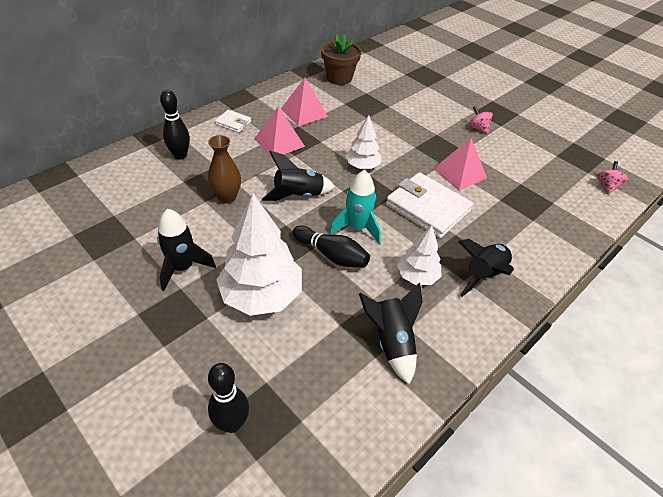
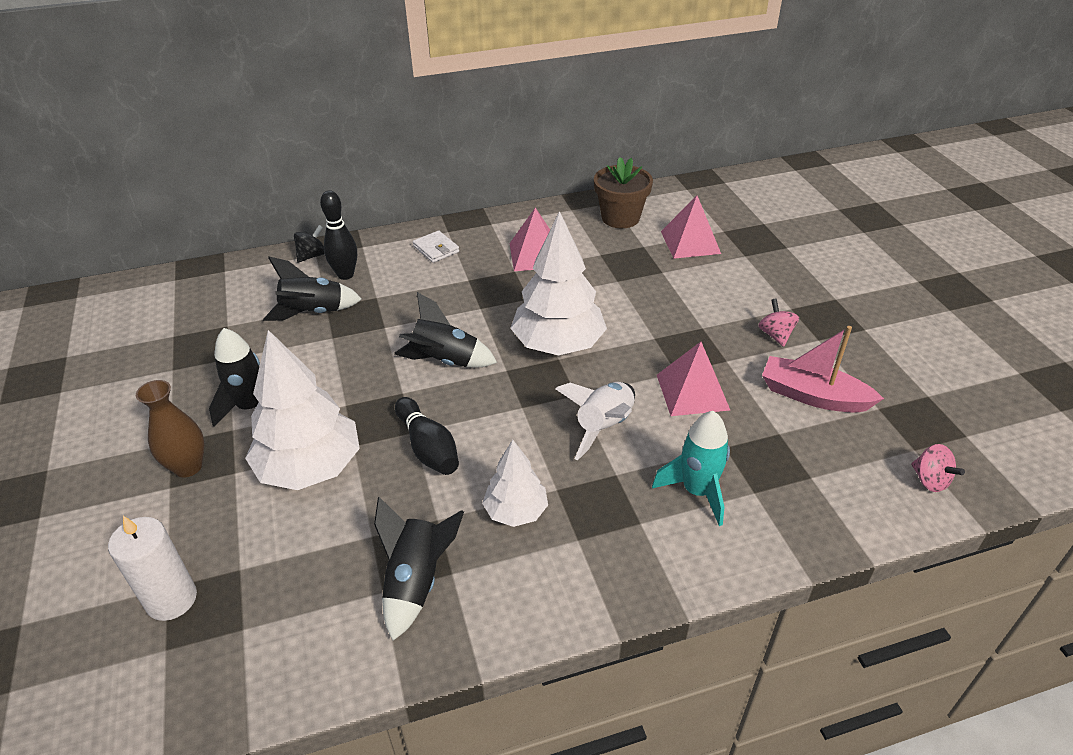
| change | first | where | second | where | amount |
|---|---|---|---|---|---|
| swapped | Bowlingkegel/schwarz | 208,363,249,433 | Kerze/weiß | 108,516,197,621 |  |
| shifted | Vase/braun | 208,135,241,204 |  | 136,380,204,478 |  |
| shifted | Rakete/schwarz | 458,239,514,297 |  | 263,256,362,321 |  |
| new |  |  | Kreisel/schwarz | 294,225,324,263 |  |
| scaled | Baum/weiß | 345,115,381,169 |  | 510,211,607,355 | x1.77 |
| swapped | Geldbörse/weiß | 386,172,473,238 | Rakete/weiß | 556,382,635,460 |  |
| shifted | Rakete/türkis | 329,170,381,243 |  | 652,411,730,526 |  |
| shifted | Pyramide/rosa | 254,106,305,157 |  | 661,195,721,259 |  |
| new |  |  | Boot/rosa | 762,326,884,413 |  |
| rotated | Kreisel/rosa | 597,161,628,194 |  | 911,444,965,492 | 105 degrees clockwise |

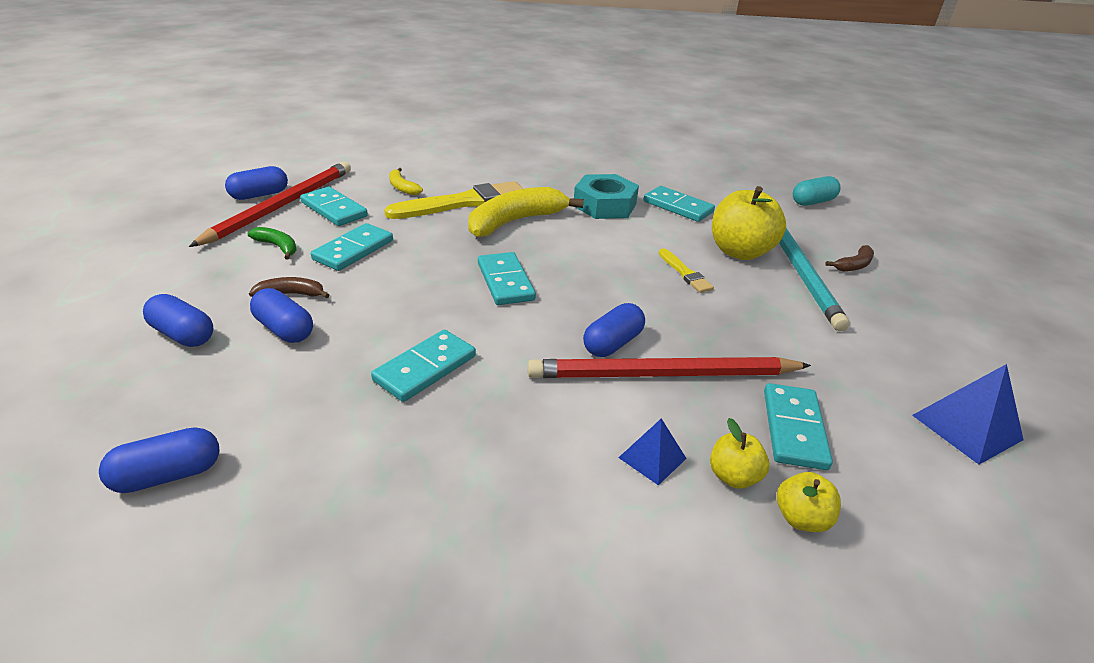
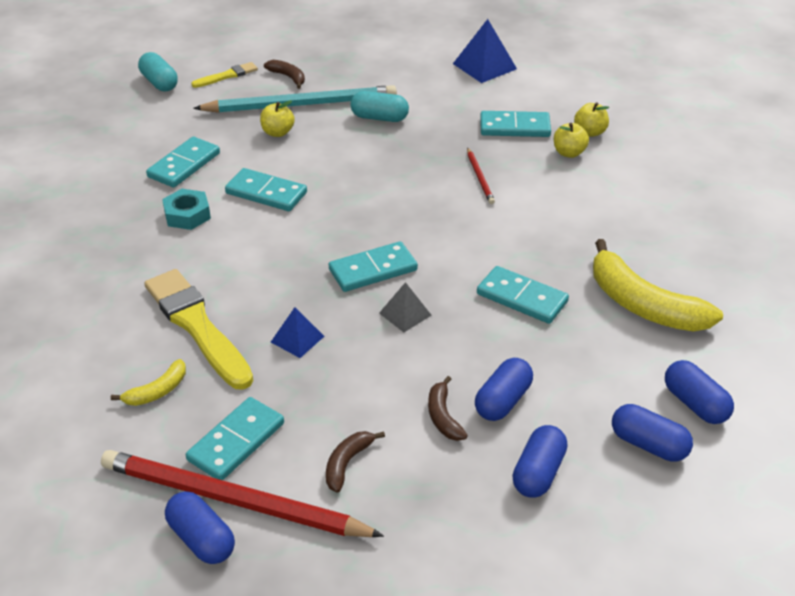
| change | first | where | second | where | amount |
|---|---|---|---|---|---|
| scaled | Sechskantmutter/türkis | 574,174,639,219 |  | 162,189,211,230 | x0.65 |
| shifted | Pinsel/gelb | 659,248,714,293 |  | 191,62,258,88 |  |
| shifted | Dominostein/türkis | 311,223,393,271 |  | 225,168,307,211 |  |
| scaled | Apfel/gelb | 712,186,786,260 |  | 260,100,295,137 | x0.51 |
| shifted | Pyramide/blau | 618,418,687,485 |  | 271,307,324,358 |  |
| repainted | Banane/grün | 248,227,297,260 | Banane/braun | 326,431,385,493 |  |
| new |  |  | Kapsel/türkis | 350,91,409,122 |  |
| new |  |  | Pyramide/grau | 379,282,432,332 |  |
| scaled | Bleistift/rot | 527,357,811,378 |  | 467,147,495,204 | x0.43 |
| shifted | Banane/gelb | 468,187,584,237 |  | 593,239,723,332 |  |
| shifted | Kapsel/blau | 583,303,645,357 |  | 612,404,693,461 |  |

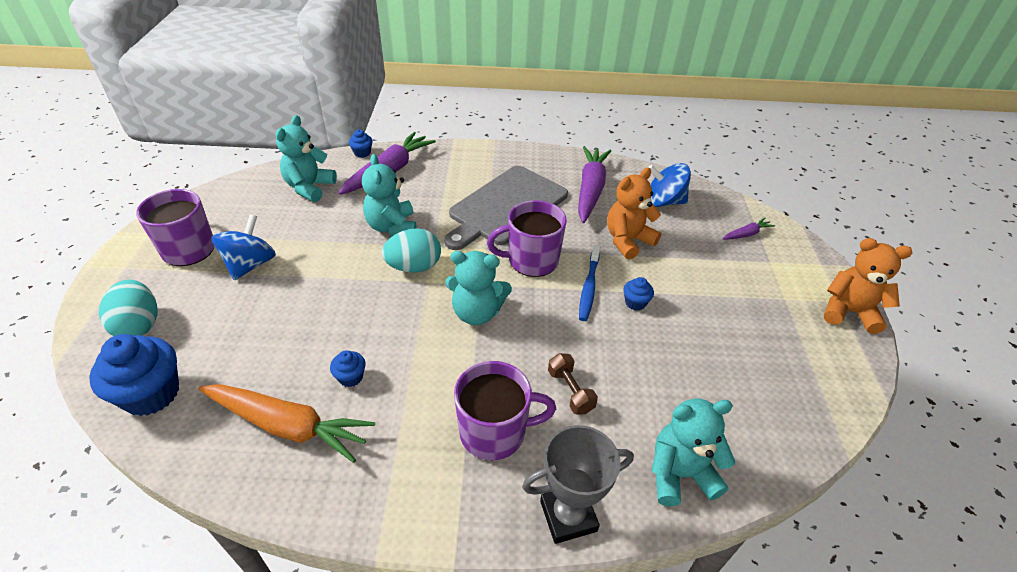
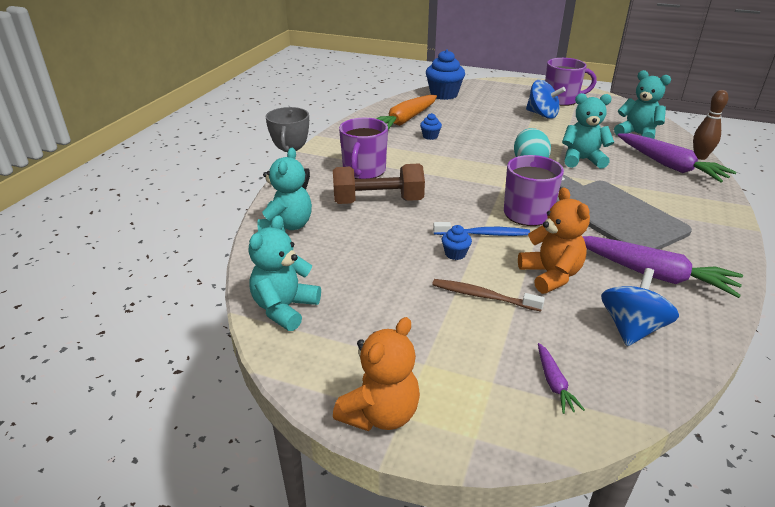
| change | first | where | second | where | amount |
|---|---|---|---|---|---|
| shifted | Teddybär/türkis | 445,251,512,325 |  | 249,215,321,331 |  |
| scaled | Hantel/braun | 548,353,598,414 |  | 333,163,425,204 | x1.90 |
| new |  |  | Zahnbürste/braun | 432,279,545,311 |  |
| rotated | Zahnbürste/blau | 579,245,600,321 |  | 433,222,530,236 | 150 degrees clockwise |
| swapped | Muffin/blau | 349,129,373,158 | Bowlingkegel/braun | 693,90,728,160 |  |
| gone | Ei/türkis | 99,279,157,336 |  |  |  |

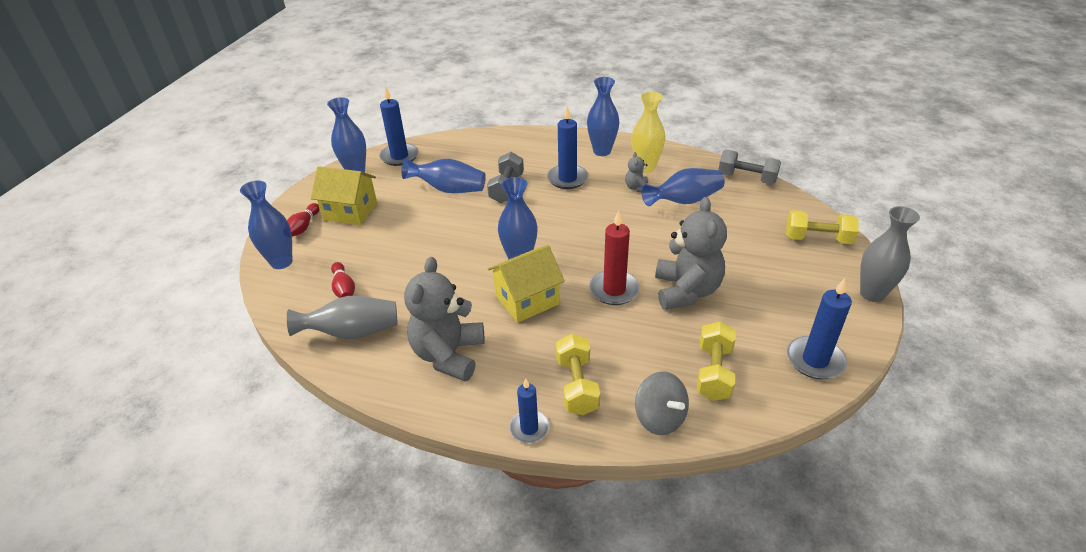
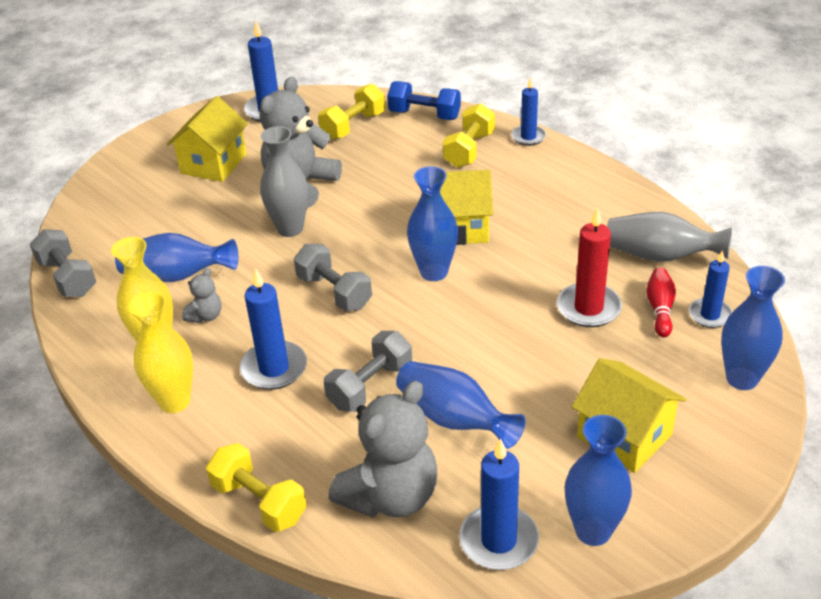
| change | first | where | second | where | amount |
|---|---|---|---|---|---|
| repainted | Vase/blau | 587,77,619,156 | Vase/gelb | 128,292,193,413 |  |
| new |  |  | Haus/gelb | 167,96,248,182 |  |
| shifted | Hantel/gelb | 786,210,859,244 |  | 206,443,307,532 |  |
| shifted | Vase/grau | 860,206,920,302 |  | 260,126,309,237 |  |
| new |  |  | Hantel/grau | 294,244,372,311 |  |
| shifted | Teddybär/grau | 404,257,485,381 |  | 329,381,437,518 |  |
| swapped | Kreisel/grau | 635,371,689,435 | Hantel/blau | 387,81,461,120 |  |
| shifted | Kerze/rot | 589,210,640,305 |  | 557,207,622,327 |  |
| new |  |  | Kerze/blau | 689,250,732,328 |  |
| gone | Bowlingkegel/rot | 287,203,320,237 |  |  |  |

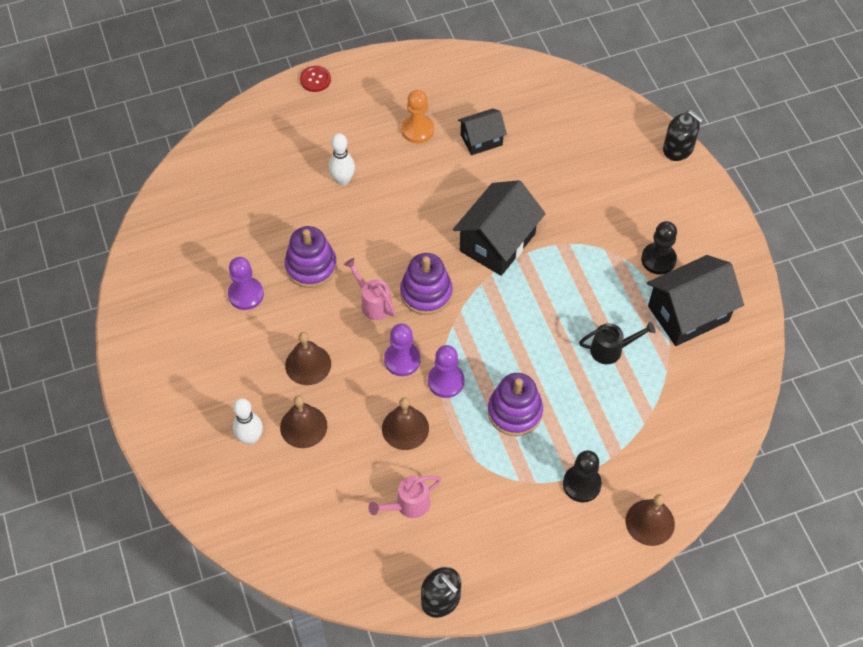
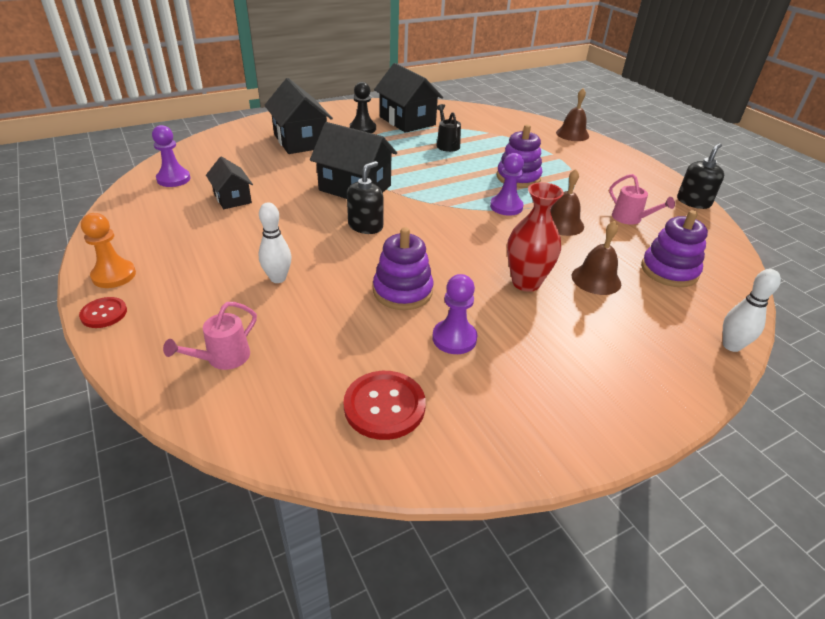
| change | first | where | second | where | amount |
|---|---|---|---|---|---|
| shifted | Bauer/orange | 401,90,434,143 |  | 81,213,136,288 |  |
| shifted | Bauer/lila | 384,323,421,376 |  | 152,125,190,187 |  |
| shifted | Gießkanne/rosa | 344,258,396,320 |  | 163,302,257,370 |  |
| new |  |  | Haus/schwarz | 264,78,333,154 |  |
| new |  |  | Knopf/rot | 343,371,426,440 |  |
| shifted | Seifenspender/schwarz | 663,110,703,161 |  | 347,161,384,234 |  |
| swapped | Glocke/braun | 285,332,331,385 | Vase/rot | 507,182,564,292 |  |
| shifted | Stapelspielzeug/lila | 400,253,453,315 |  | 641,210,708,287 |  |
| shifted | Bowlingkegel/weiß | 233,398,263,445 |  | 723,269,781,352 |  |
| gone | Bauer/schwarz | 563,450,602,503 |  |  |  |

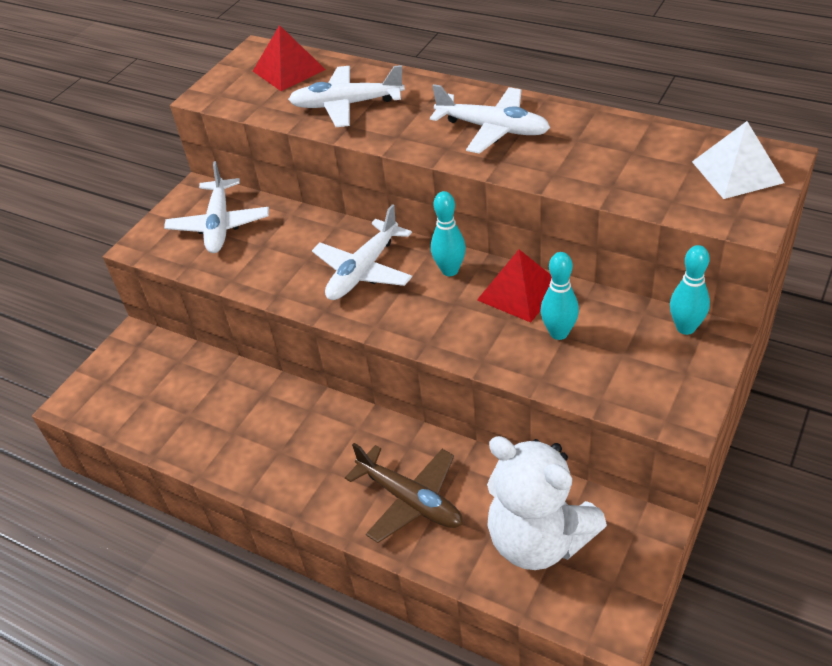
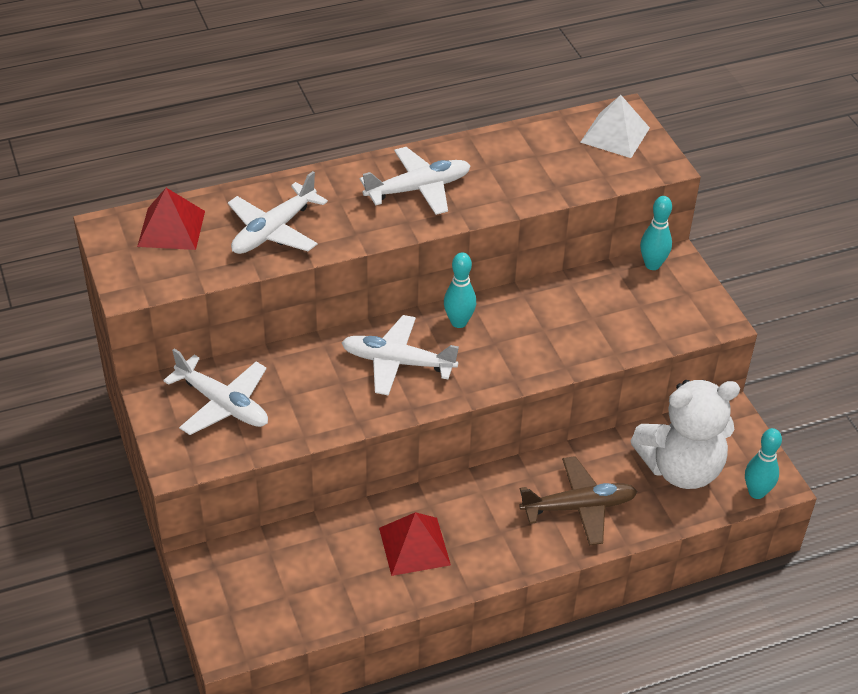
| change | first | where | second | where | amount |
|---|---|---|---|---|---|
| rotated | Flugzeug/weiß | 312,204,412,300 |  | 341,315,459,396 | 120 degrees clockwise |
| shifted | Pyramide/rot | 477,249,552,323 |  | 379,512,451,576 |  |
| shifted | Bowlingkegel/türkis | 540,252,579,340 |  | 745,428,782,499 |  |

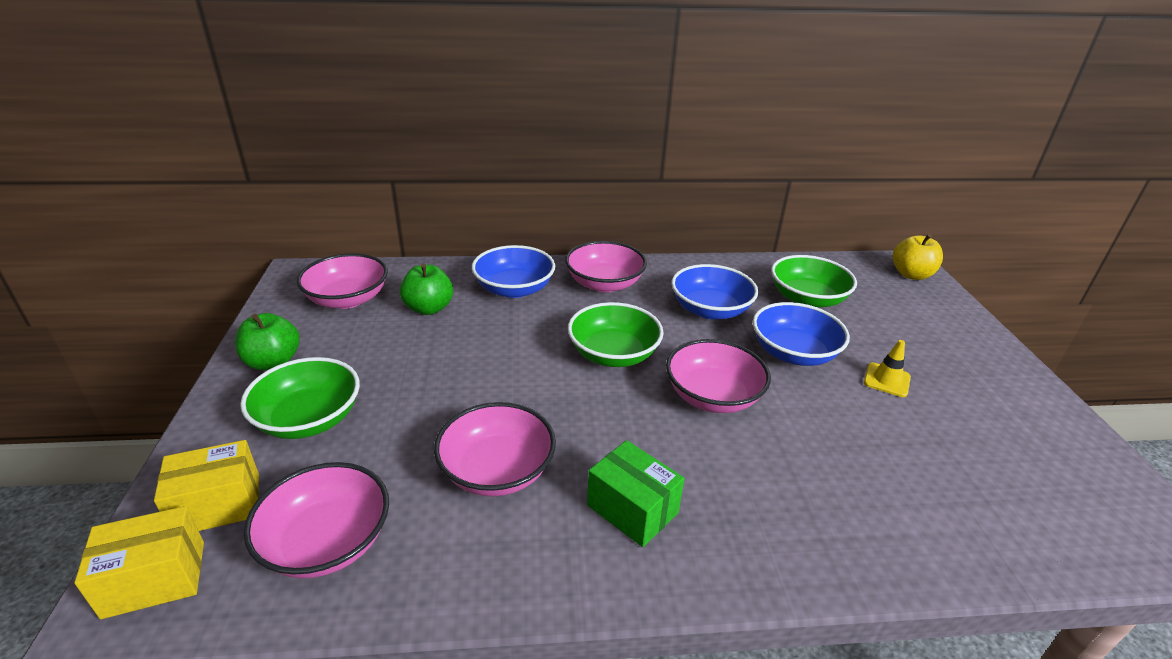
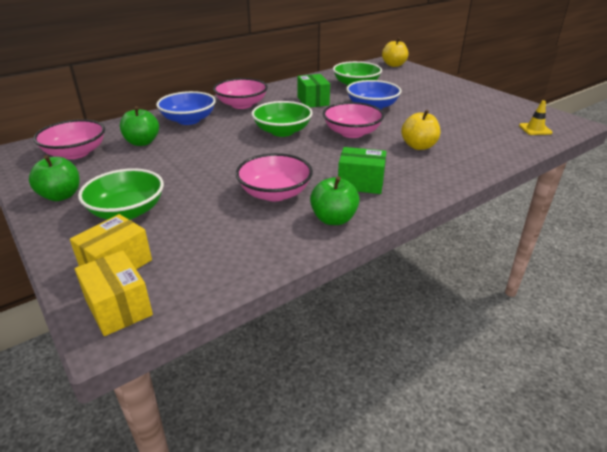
| change | first | where | second | where | amount |
|---|---|---|---|---|---|
| rotated | Schachtel/gelb | 74,506,204,619 |  | 75,251,153,336 | 75 degrees counterclockwise |
| swapped | Schüssel/blau | 671,264,758,320 | Schachtel/grün | 297,74,330,108 |  |
| new |  |  | Apfel/grün | 310,176,360,225 |  |
| new |  |  | Apfel/gelb | 401,110,440,150 |  |
| shifted | Leitkegel/gelb | 864,340,911,397 |  | 519,100,553,135 |  |
| gone | Schüssel/rosa | 244,462,389,578 |  |  |  |

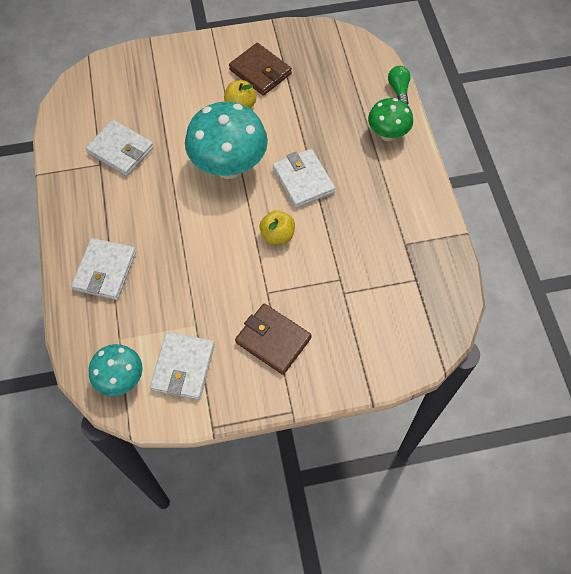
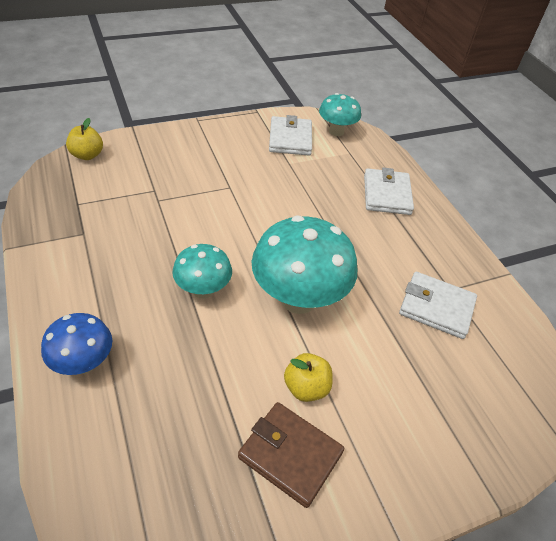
| change | first | where | second | where | amount |
|---|---|---|---|---|---|
| repainted | Pilz/grün | 368,98,413,141 | Pilz/blau | 41,313,112,375 |  |
| shifted | Apfel/gelb | 260,210,295,245 |  | 66,118,103,160 |  |
| swapped | Geldbörse/weiß | 273,149,335,208 | Pilz/türkis | 173,244,232,299 |  |
| gone | Geldbörse/braun | 235,303,312,375 |  |  |  |
| gone | Glühbirne/grün | 388,66,411,105 |  |  |  |

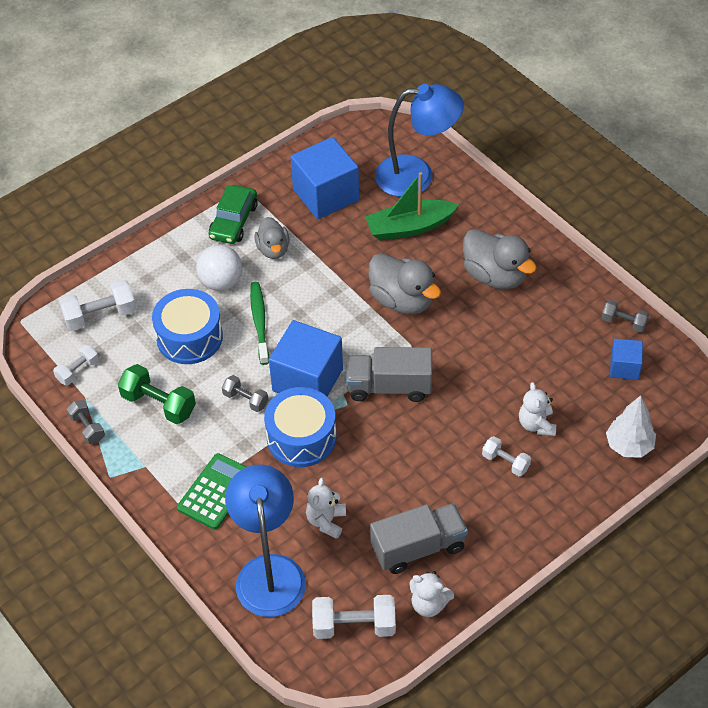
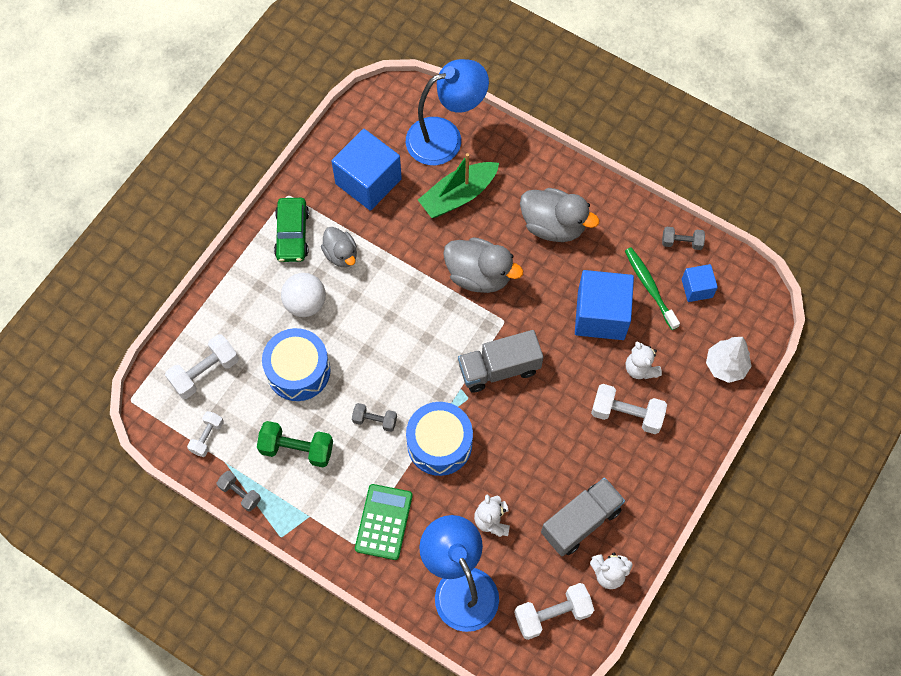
| change | first | where | second | where | amount |
|---|---|---|---|---|---|
| shifted | Kubus/blau | 269,320,343,397 |  | 575,270,634,340 |  |
| scaled | Hantel/weiß | 482,436,531,476 |  | 591,384,667,434 | x1.64 |
| shifted | Zahnbürste/grün | 250,282,269,365 |  | 625,247,680,330 |  |

